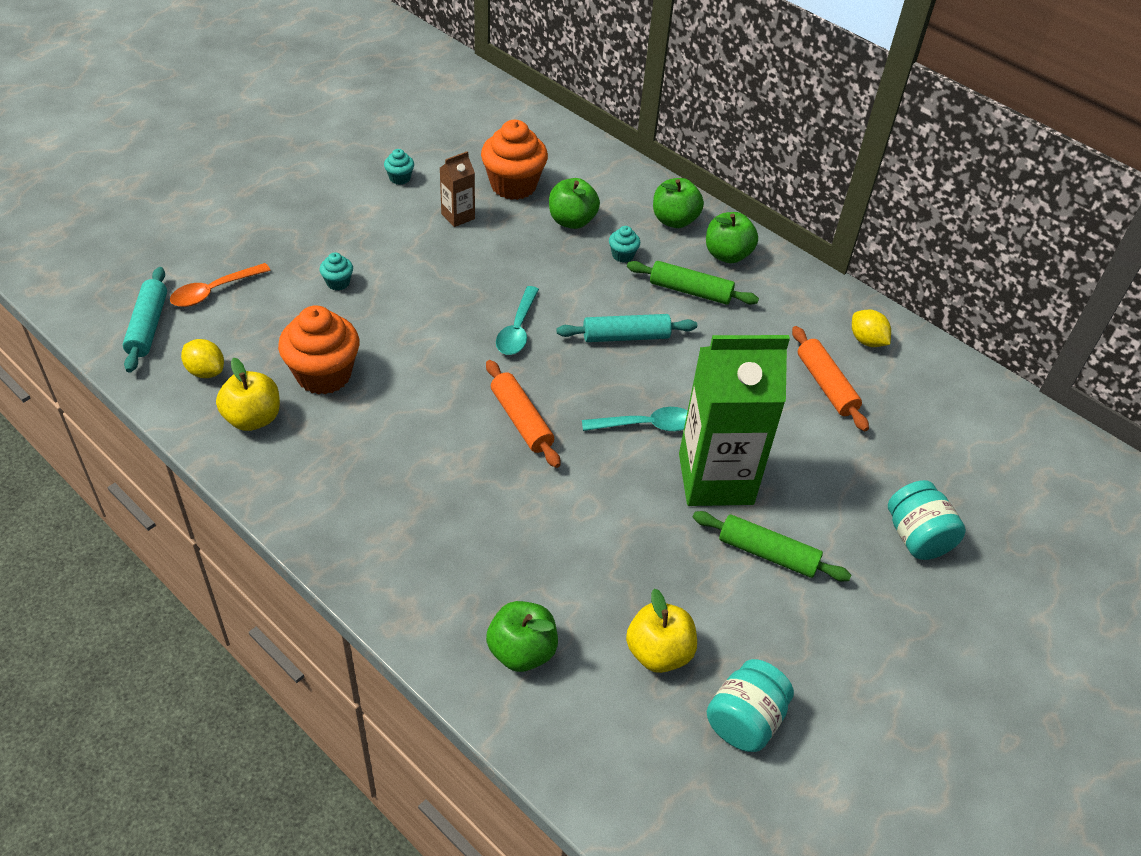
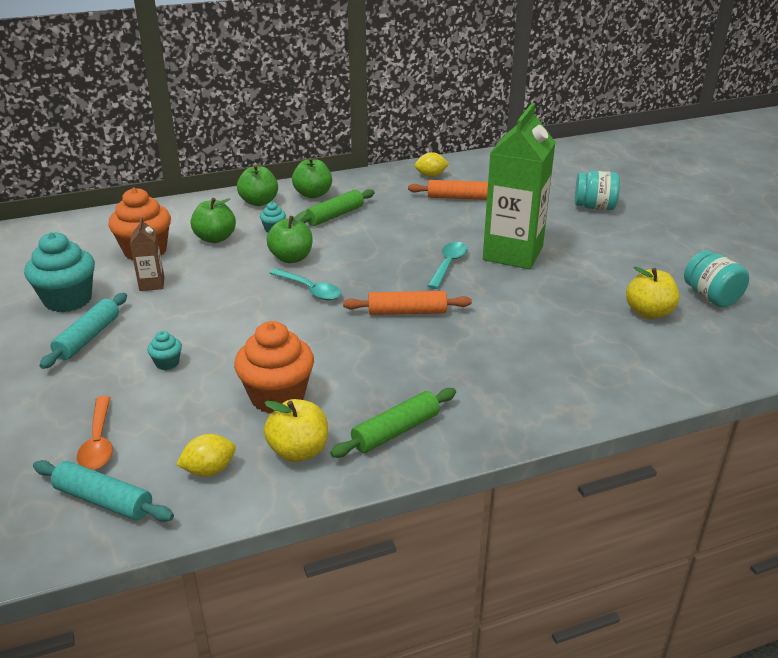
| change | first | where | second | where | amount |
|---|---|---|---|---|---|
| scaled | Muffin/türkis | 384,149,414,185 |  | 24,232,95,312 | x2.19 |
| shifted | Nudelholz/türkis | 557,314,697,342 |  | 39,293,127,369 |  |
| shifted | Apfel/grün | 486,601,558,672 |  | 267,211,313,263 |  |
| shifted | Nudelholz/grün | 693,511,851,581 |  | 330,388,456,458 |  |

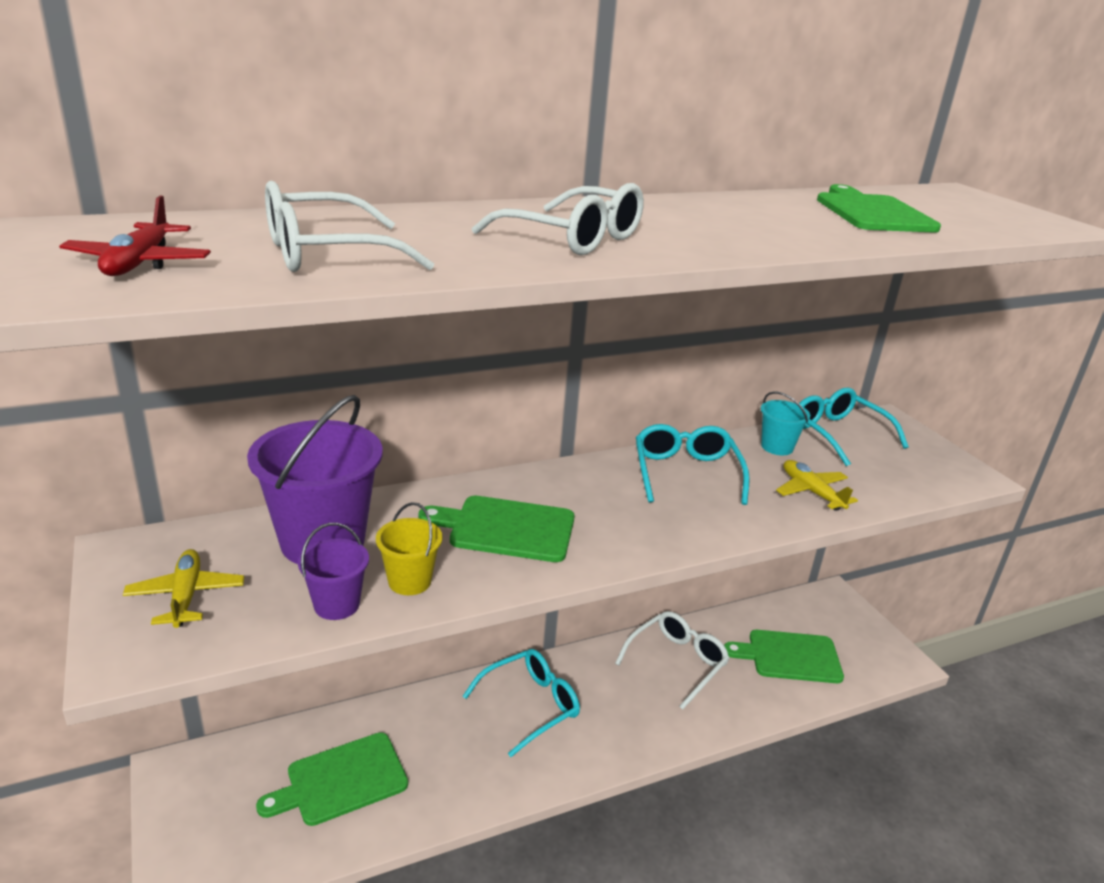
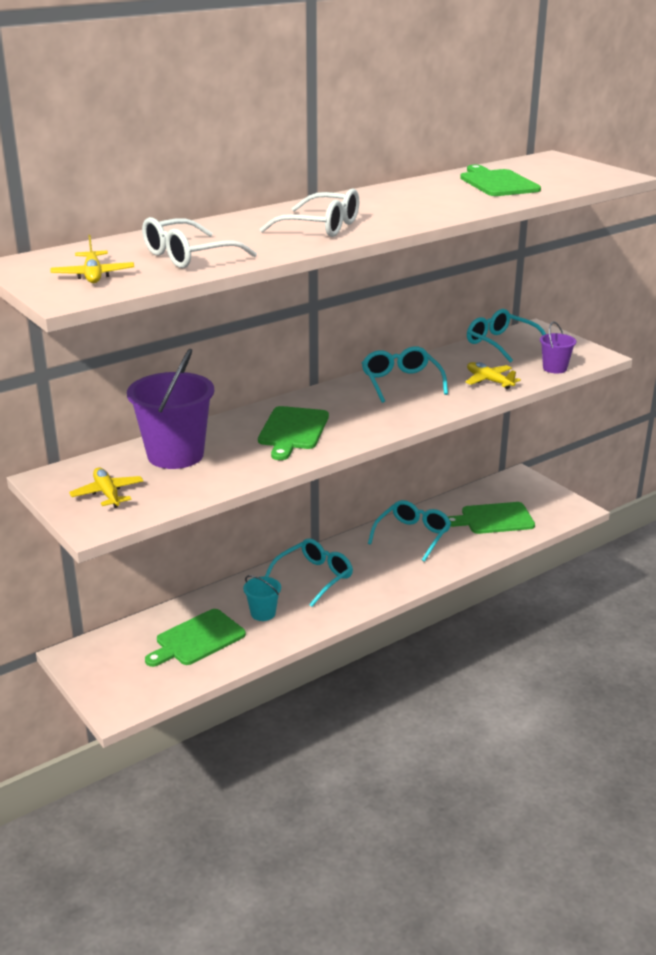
| change | first | where | second | where | amount |
|---|---|---|---|---|---|
| repainted | Flugzeug/rot | 59,196,211,276 | Flugzeug/gelb | 50,235,134,283 |  |
| shifted | Eimer/türkis | 761,391,810,455 |  | 243,575,281,621 |  |
| rotated | Schneidebrett/grün | 419,496,575,562 |  | 258,406,329,460 | 75 degrees counterclockwise |
| repainted | Brille/weiß | 615,611,730,710 | Brille/türkis | 368,500,451,562 |  |
| shifted | Eimer/lila | 298,523,369,620 |  | 540,321,576,373 |  |
| gone | Eimer/gelb | 376,502,443,595 |  |  |  |

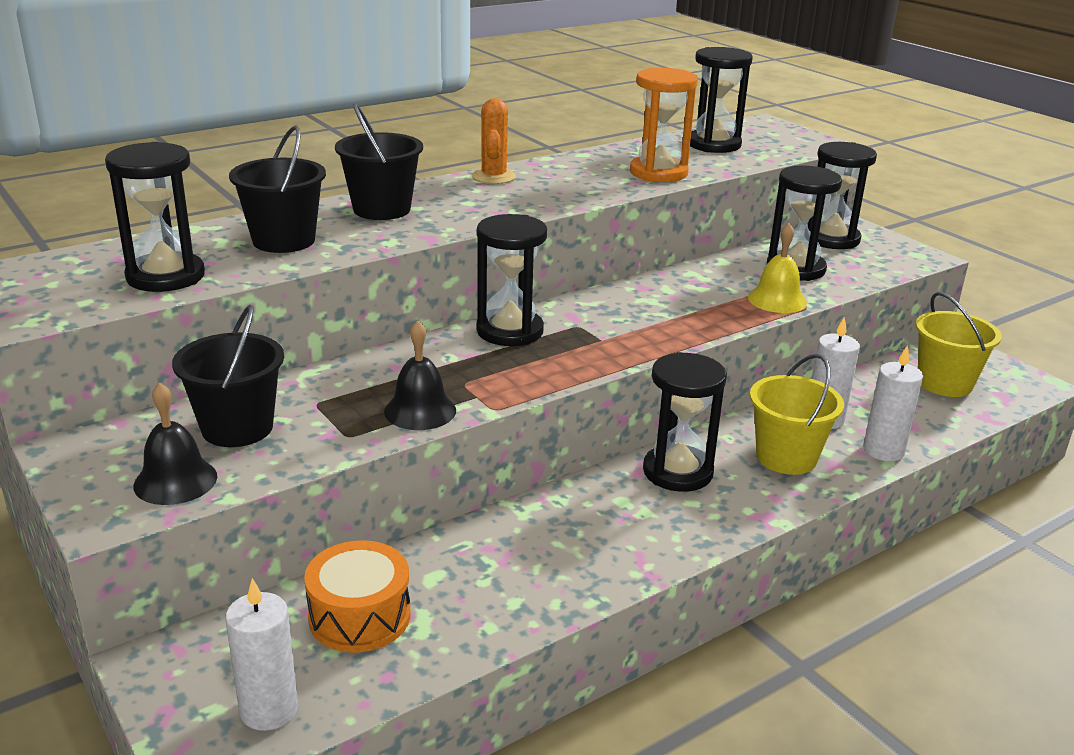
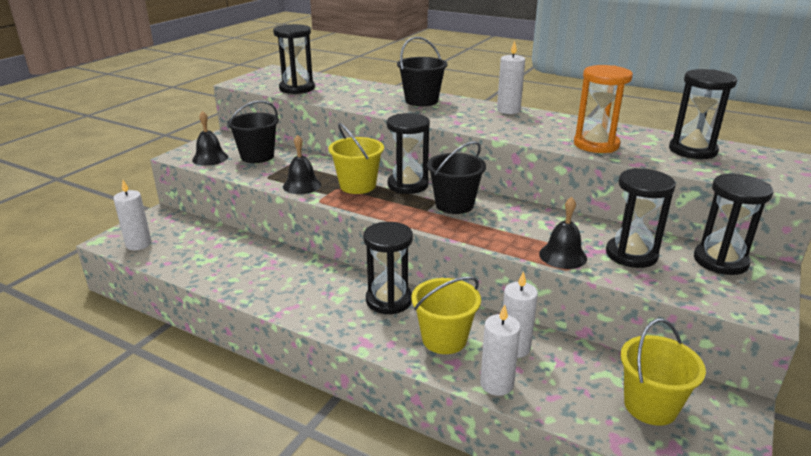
| change | first | where | second | where | amount |
|---|---|---|---|---|---|
| new |  |  | Eimer/gelb | 328,123,384,194 |  |
| shifted | Eimer/schwarz | 229,125,326,253 |  | 427,141,486,214 |  |
| swapped | Kaktus/orange | 472,98,516,184 | Kerze/weiß | 497,41,525,114 |  |
| repainted | Glocke/gelb | 748,223,807,313 | Glocke/schwarz | 539,197,587,269 |  |
| gone | Trommel/orange | 304,540,410,653 |  |  |  |

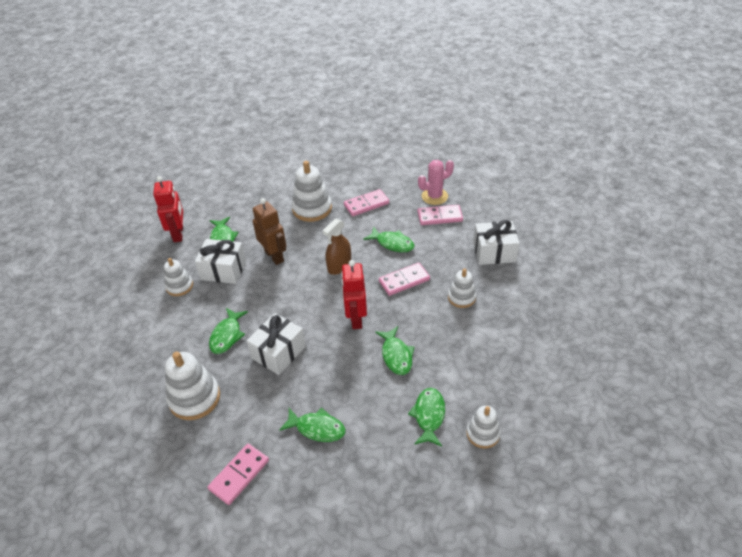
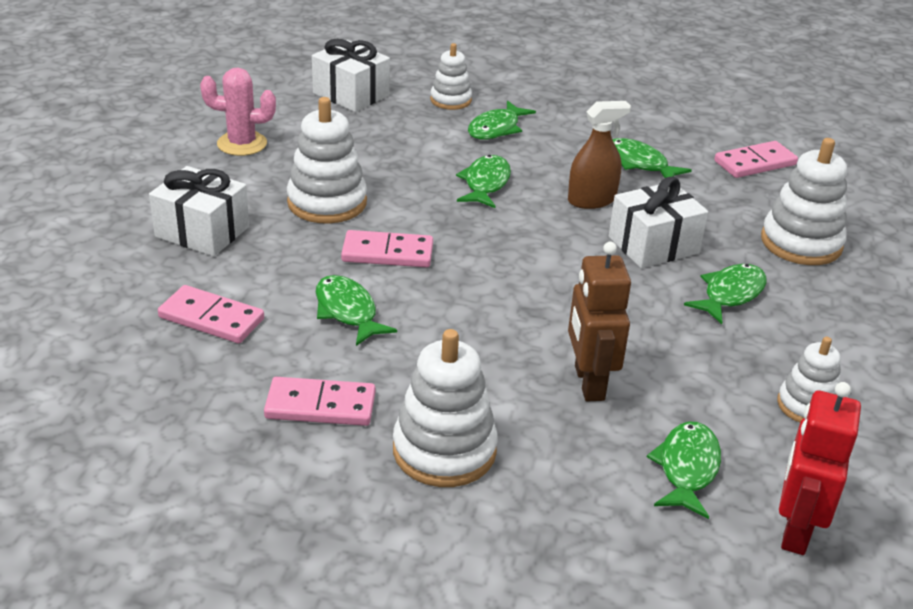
| change | first | where | second | where | amount |
|---|---|---|---|---|---|
| shifted | Kaktus/rosa | 418,160,454,205 |  | 200,67,276,156 |  |
| scaled | Stapelspielzeug/weiß | 448,268,476,308 |  | 287,97,367,224 | x1.64 |
| shifted | Geschenk/weiß | 195,239,246,284 |  | 312,39,390,112 |  |
| shifted | Sprühflasche/braun | 323,219,351,275 |  | 568,101,631,209 |  |
| gone | Roboter/rot | 341,260,367,329 |  |  |  |

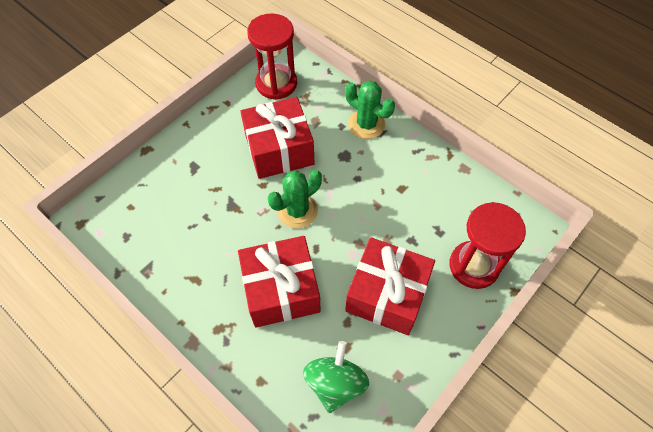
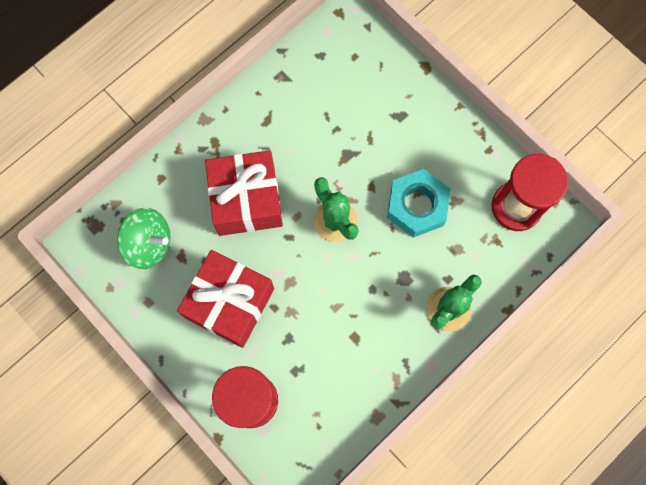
| change | first | where | second | where | amount |
|---|---|---|---|---|---|
| swapped | Geschenk/rot | 240,97,315,179 | Sechskantmutter/türkis | 387,169,450,238 |  |

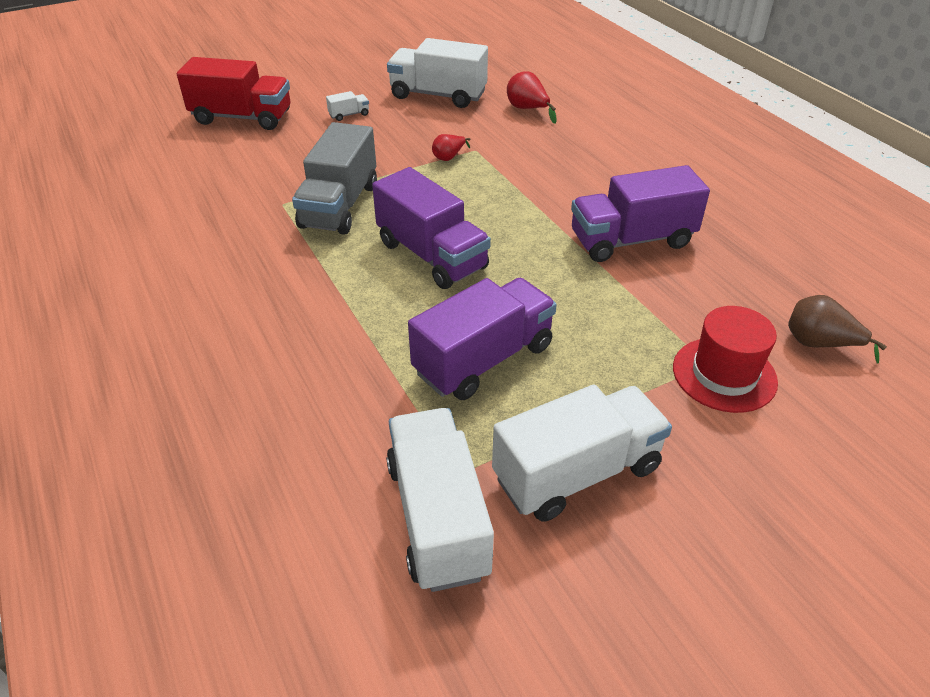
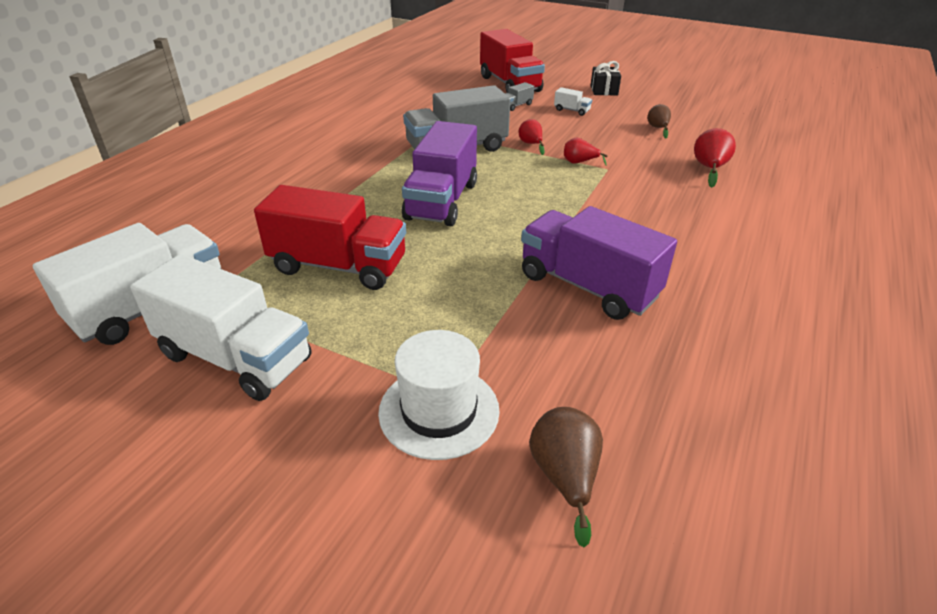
| change | first | where | second | where | amount |
|---|---|---|---|---|---|
| repainted | Lastwagen/lila | 408,278,557,400 | Lastwagen/rot | 254,185,406,290 |  |
| repainted | Hut/rot | 673,306,778,413 | Hut/weiß | 378,330,500,460 |  |
| new |  |  | Lastwagen/grau | 505,82,534,111 |  |
| new |  |  | Birne/rot | 519,119,545,155 |  |
| new |  |  | Geschenk/schwarz | 591,61,621,95 |  |
| swapped | Lastwagen/weiß | 387,38,488,108 | Birne/braun | 647,104,671,139 |  |

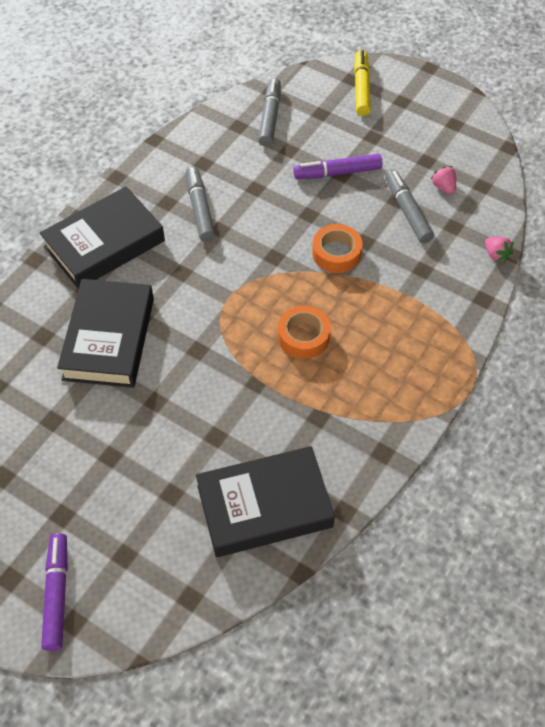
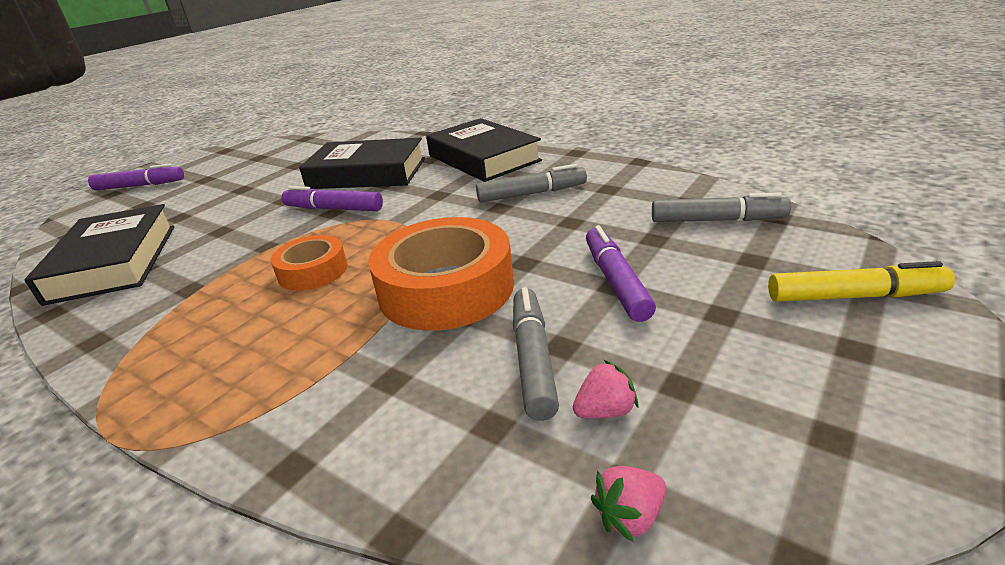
| change | first | where | second | where | amount |
|---|---|---|---|---|---|
| new |  |  | Filzstift/lila | 282,186,383,211 |  |
| scaled | Klebeband/orange | 312,224,362,273 |  | 368,217,514,331 | x1.81 |
| rotated | Filzstift/grau | 385,169,434,243 |  | 513,287,559,421 | 75 degrees counterclockwise |
| shifted | Erdbeere/rosa | 485,237,514,262 |  | 591,466,666,542 |  |

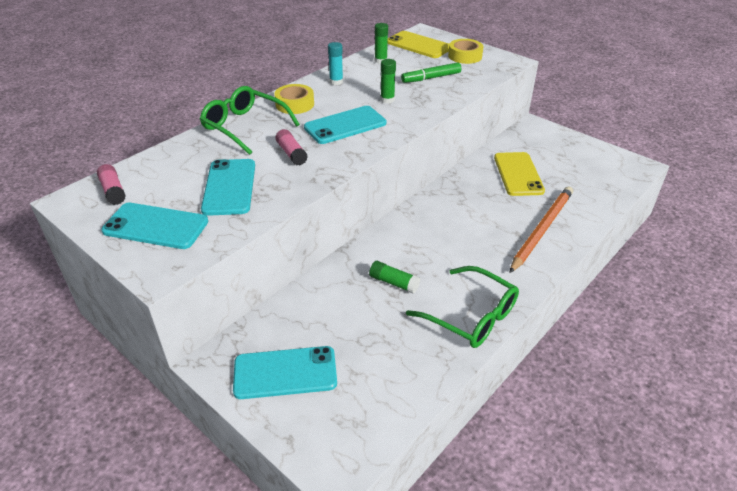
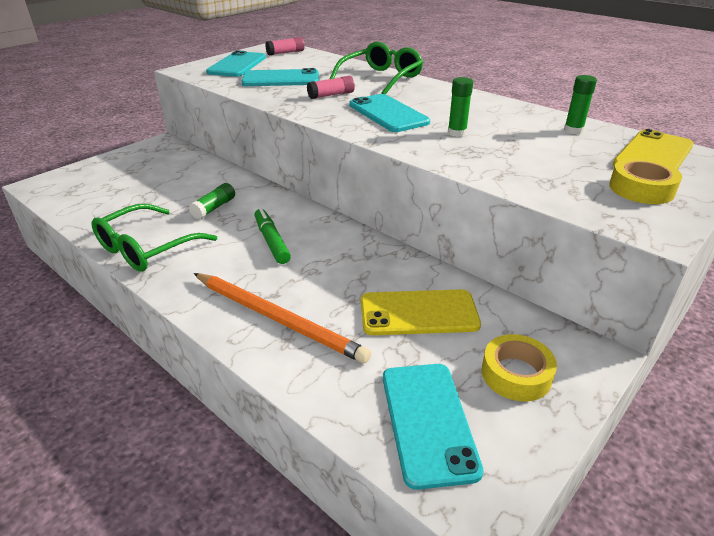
| change | first | where | second | where | amount |
|---|---|---|---|---|---|
| shifted | Filzstift/grün | 401,62,461,83 |  | 254,208,291,264 |  |
| shifted | Handy/türkis | 233,346,337,399 |  | 383,364,484,490 |  |
| shifted | Klebeband/gelb | 274,84,314,114 |  | 482,334,557,402 |  |
| gone | Klebestift/türkis | 328,42,343,85 |  |  |  |

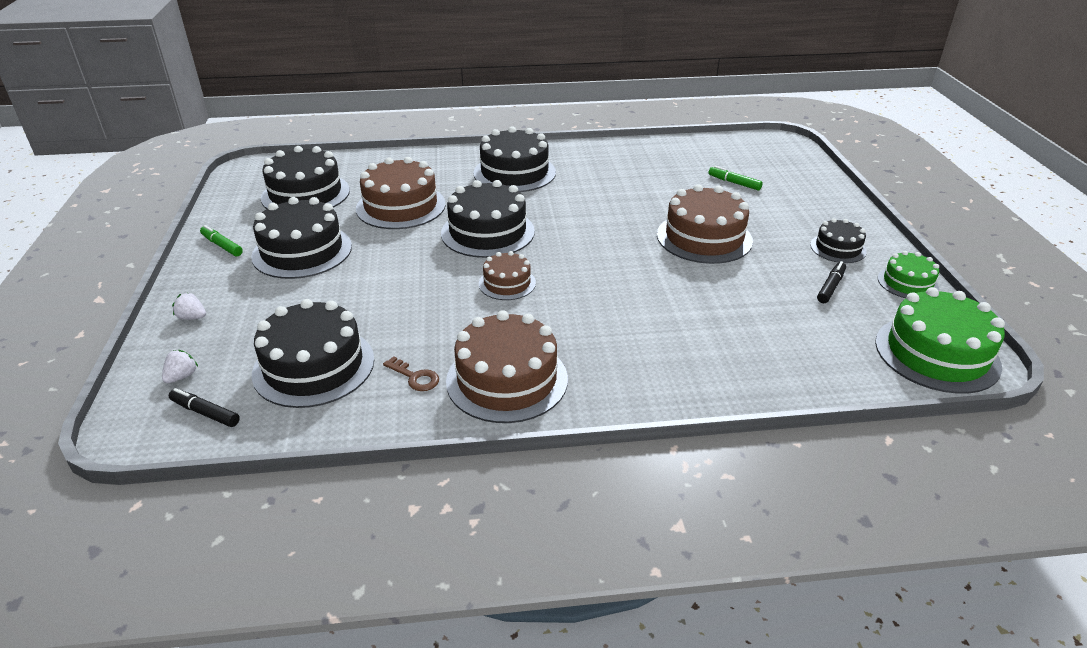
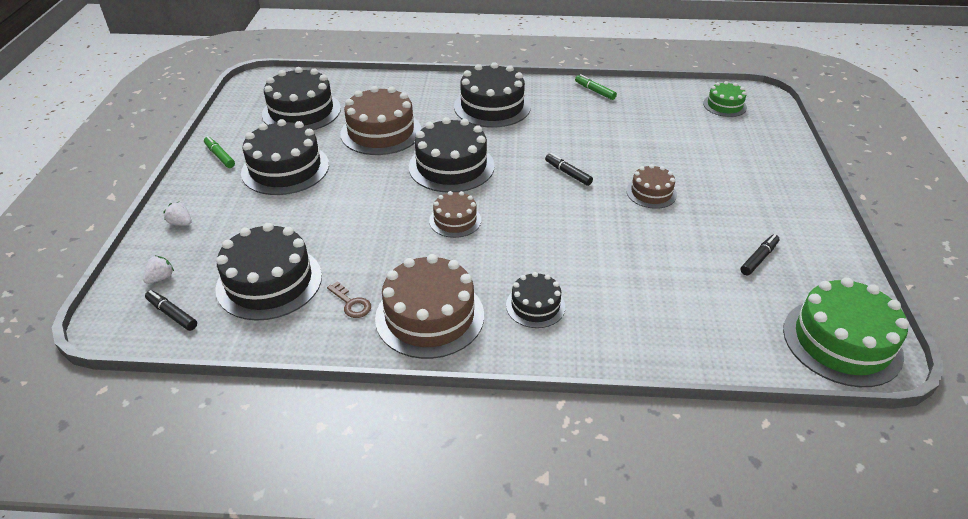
| change | first | where | second | where | amount |
|---|---|---|---|---|---|
| shifted | Kuchen/schwarz | 810,218,866,263 |  | 506,272,565,328 |  |
| new |  |  | Filzstift/schwarz | 545,153,593,186 |  |
| shifted | Filzstift/grün | 708,166,763,190 |  | 575,74,617,100 |  |
| scaled | Kuchen/braun | 657,184,753,264 |  | 626,164,677,209 | x0.55 |
| shifted | Kuchen/grün | 878,251,939,298 |  | 703,81,747,117 |  |

